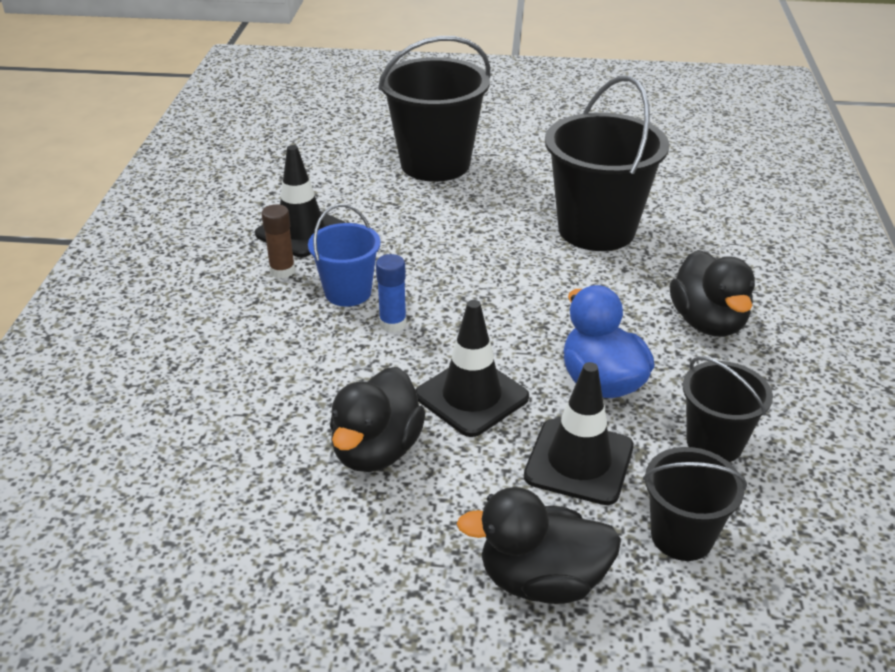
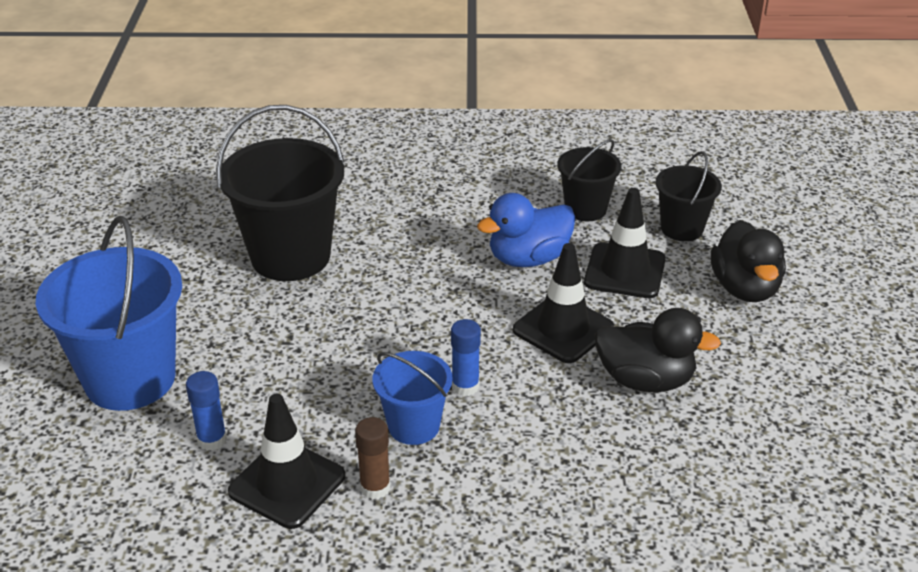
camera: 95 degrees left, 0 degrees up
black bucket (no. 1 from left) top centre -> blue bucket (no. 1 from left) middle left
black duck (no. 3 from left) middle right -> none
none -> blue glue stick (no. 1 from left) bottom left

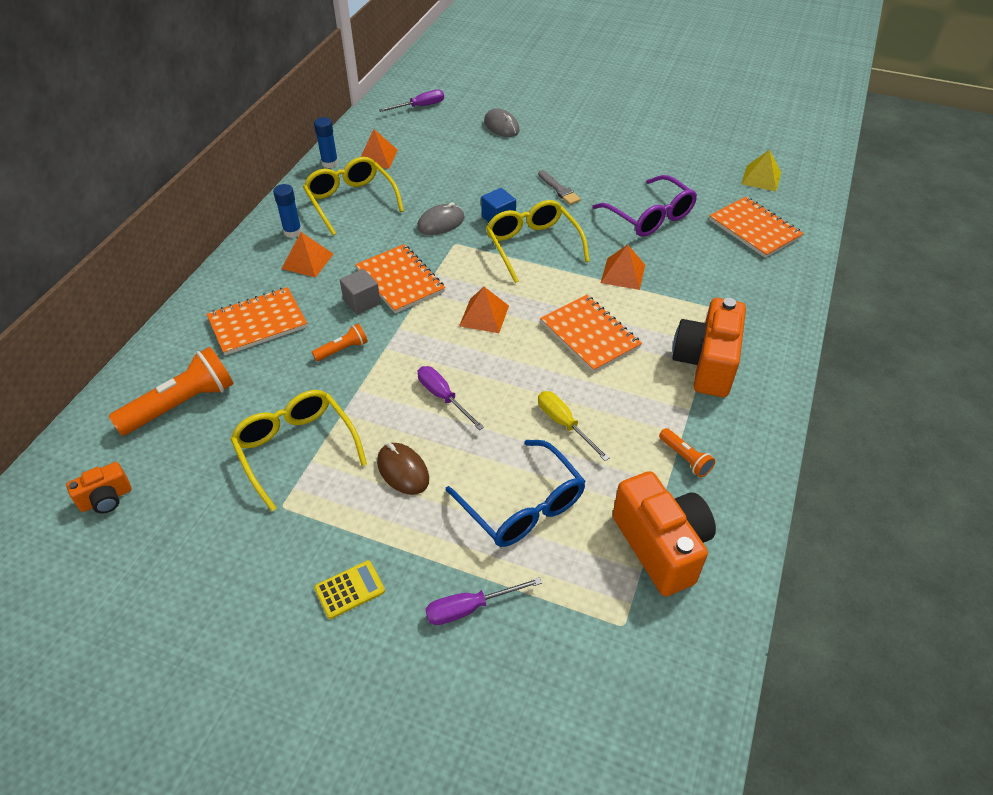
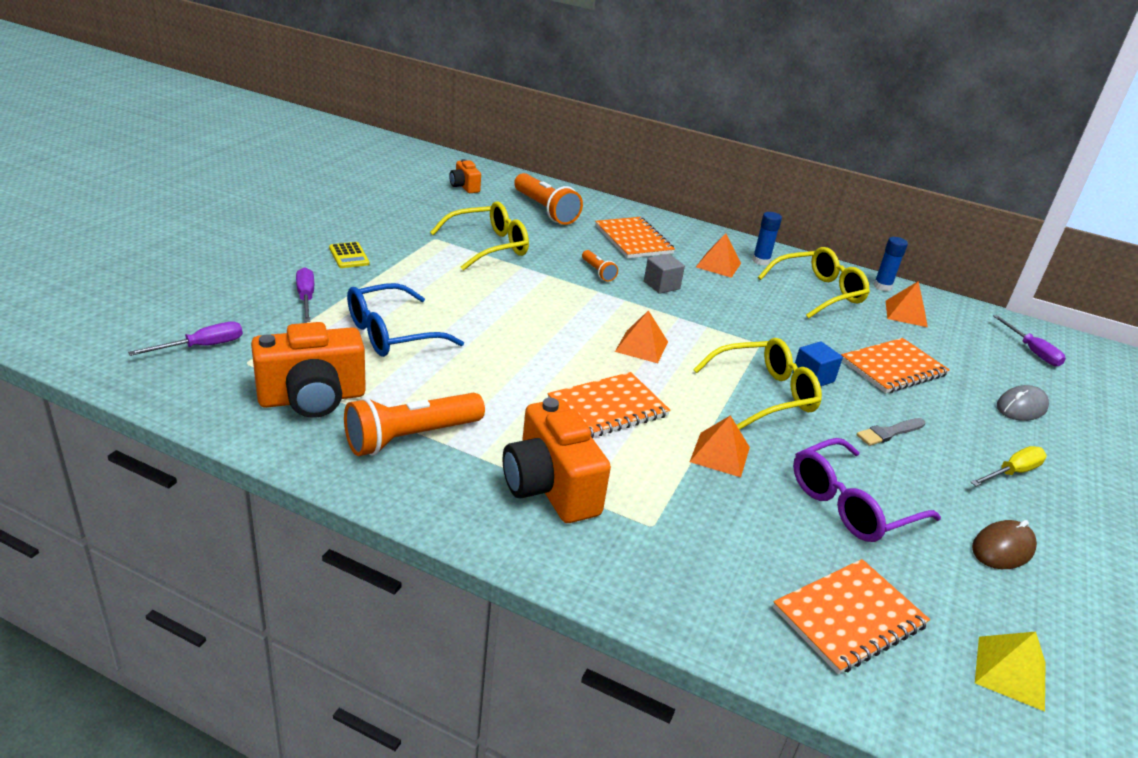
camera: 90 degrees right, 15 degrees down
grey mouse (no. 1 from left) top centre -> none
orange notebook (no. 2 from left in the first image) centre -> orange notebook (no. 4 from left) middle right, shifted
orange camera (no. 3 from left) middle right -> orange camera (no. 3 from left) centre, 135 degrees counterclockwise
purple screwdriver (no. 2 from left in the first image) centre -> purple screwdriver (no. 1 from left) middle left, shifted
yellow screwdriver centre -> yellow screwdriver middle right, shifted
orange flashlight (no. 3 from left in the first image) middle right -> orange flashlight (no. 1 from left) centre, x2.01
brown mouse centre -> brown mouse bottom right, shifted

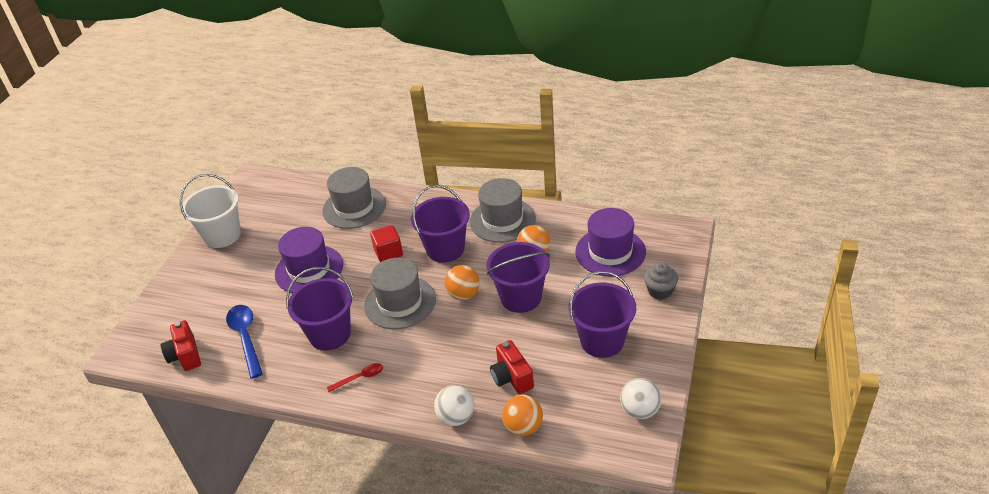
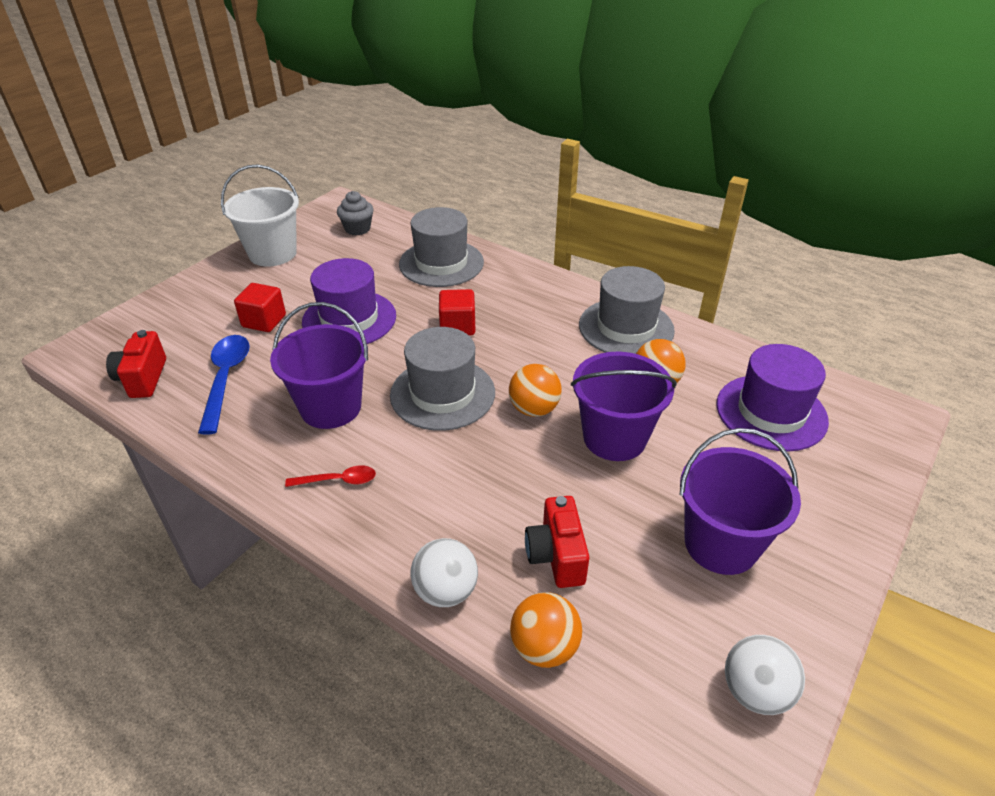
camera: 15 degrees right, 0 degrees up
purple bucket (no. 2 from left) centre -> none
grey cupcake middle right -> grey cupcake top centre, shifted
none -> red cube (no. 1 from left) middle left

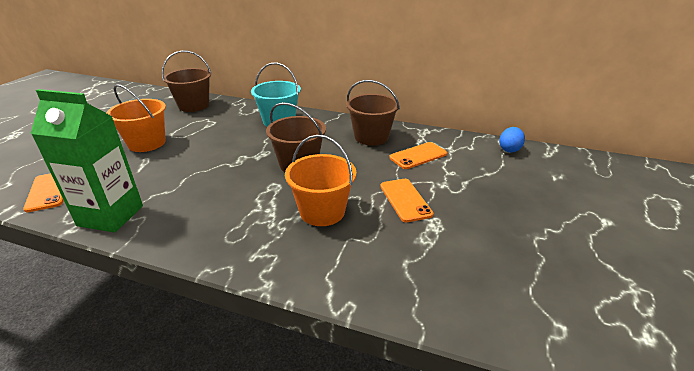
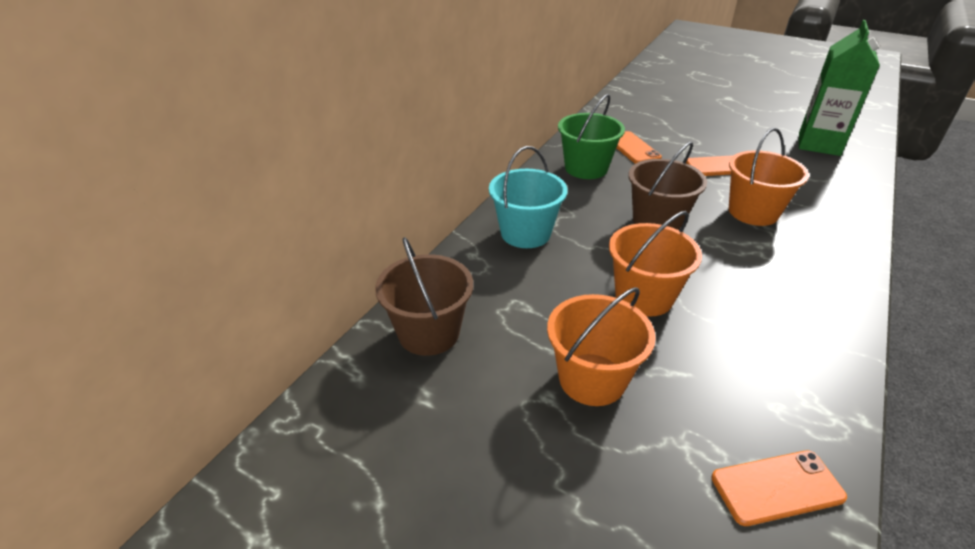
camera: 80 degrees left, 5 degrees up
brown bucket (no. 3 from left) top centre -> green bucket top centre
green carton middle left -> green carton top right, shifted
blue egg middle right -> none
none -> orange bucket (no. 2 from left) middle right

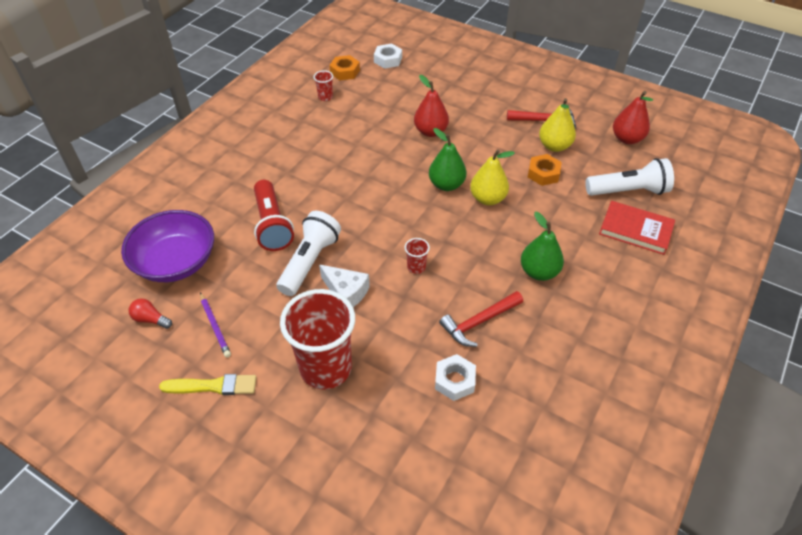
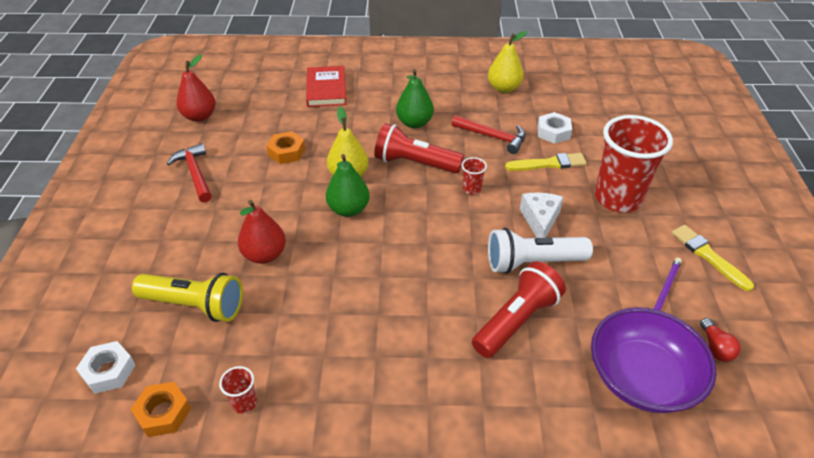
camera: 120 degrees left, 5 degrees down
yellow pear (no. 2 from left) top right -> yellow pear (no. 2 from left) top centre, shifted
white flashlight (no. 2 from left) top right -> none
none -> red flashlight (no. 1 from left) top centre
none -> yellow brush (no. 1 from left) middle right
none -> yellow flashlight middle left

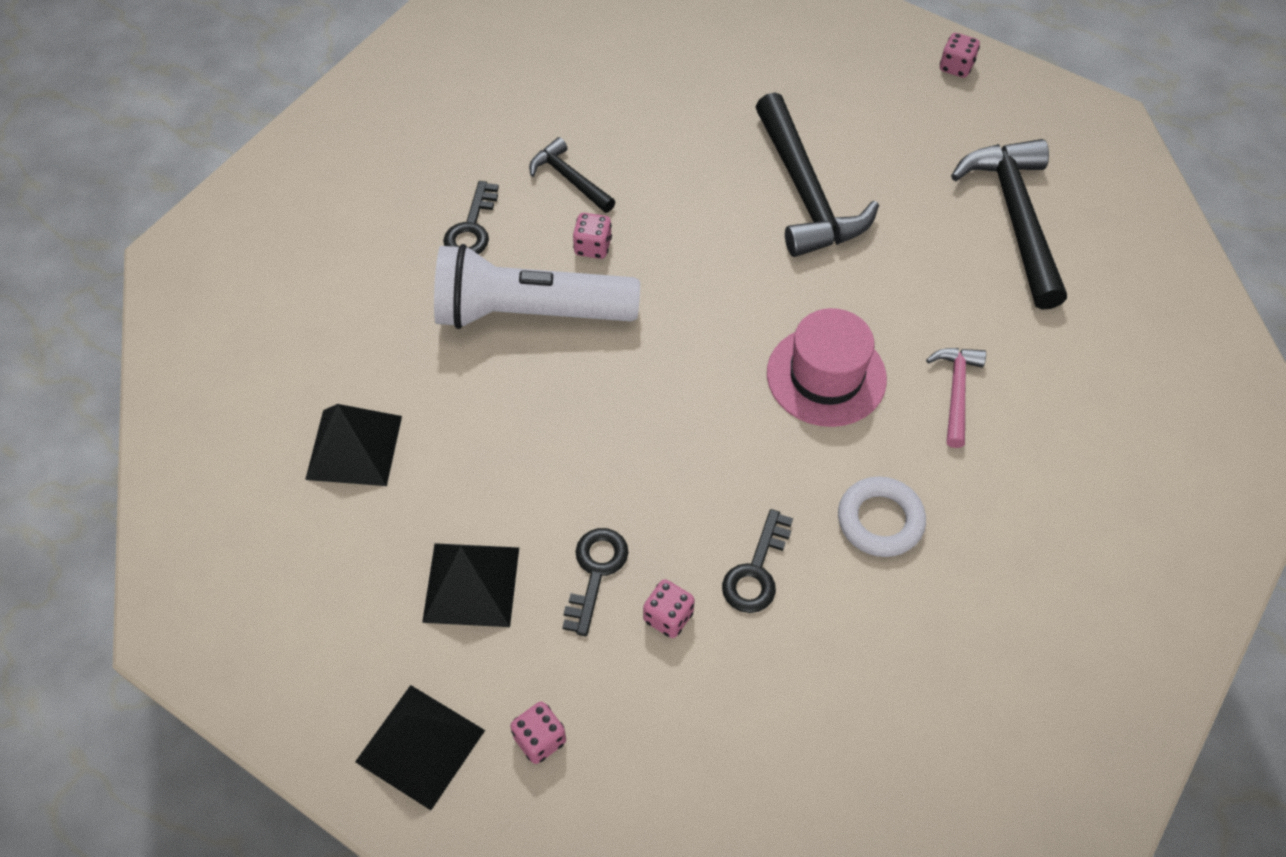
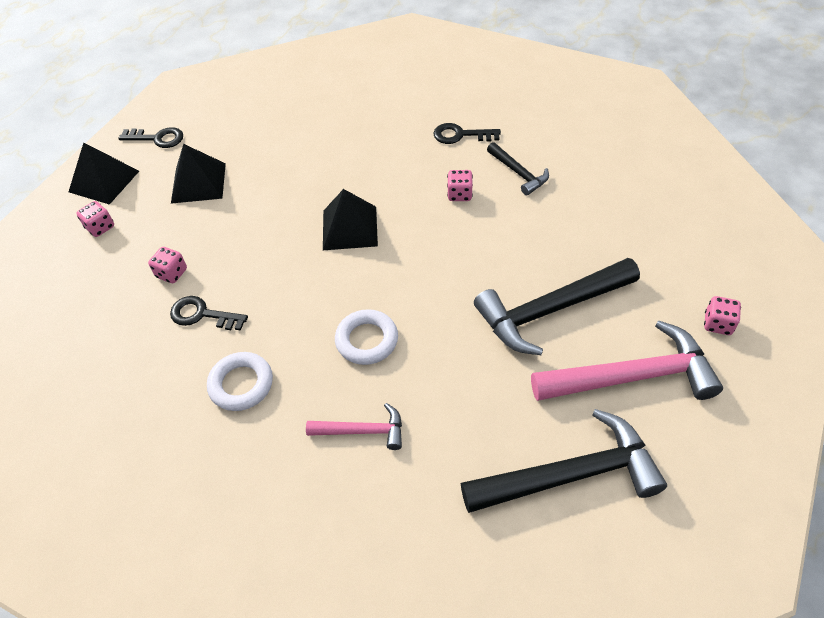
camera: 85 degrees right, 5 degrees down
pink dice (no. 4 from left) top right -> pink dice (no. 4 from left) middle right, shifted
black hammer (no. 1 from left) top centre, 105 degrees clockwise
white flashlight centre -> none
pink hat centre -> white ring (no. 2 from left) centre
black pyramid (no. 1 from left in the first image) middle left -> black pyramid (no. 3 from left) centre, shifted
black key (no. 2 from left in the first image) bottom centre -> black key (no. 1 from left) top left, shifted
none -> pink hammer (no. 2 from left) middle right

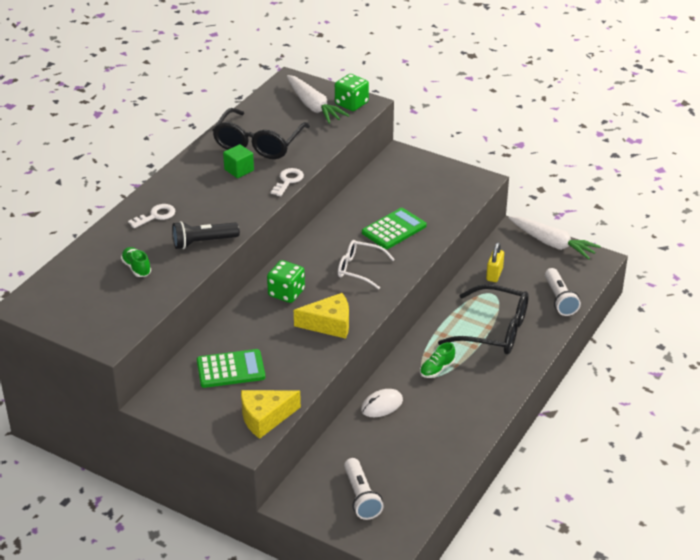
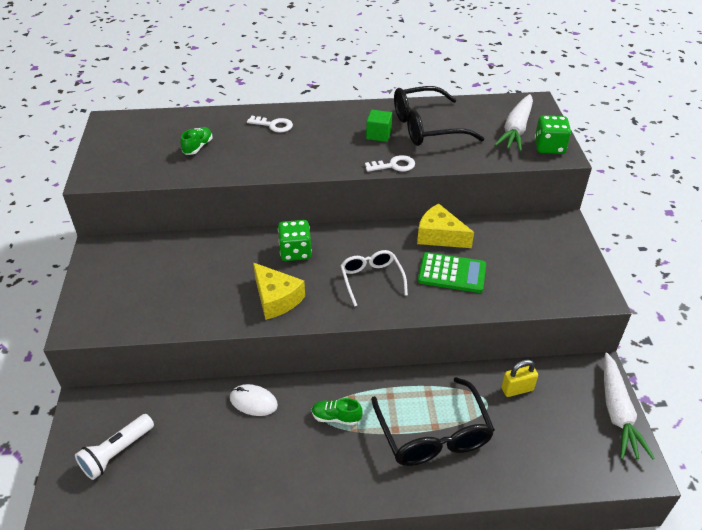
camera: 55 degrees right, 5 degrees up
black flashlight middle left -> none
white flashlight (no. 2 from left) middle right -> none
green calculator (no. 1 from left) middle left -> none
yellow cheese (no. 1 from left in the first image) bottom centre -> yellow cheese (no. 2 from left) centre, shifted

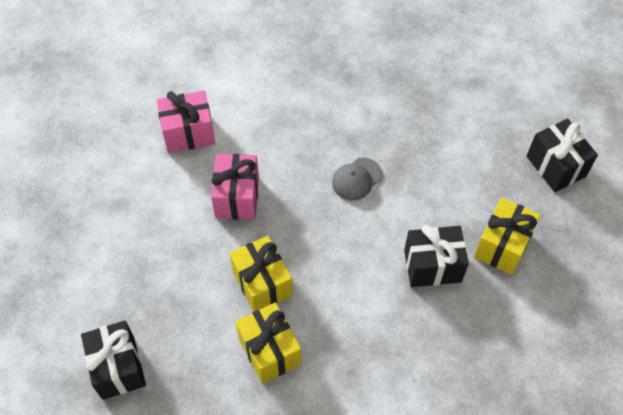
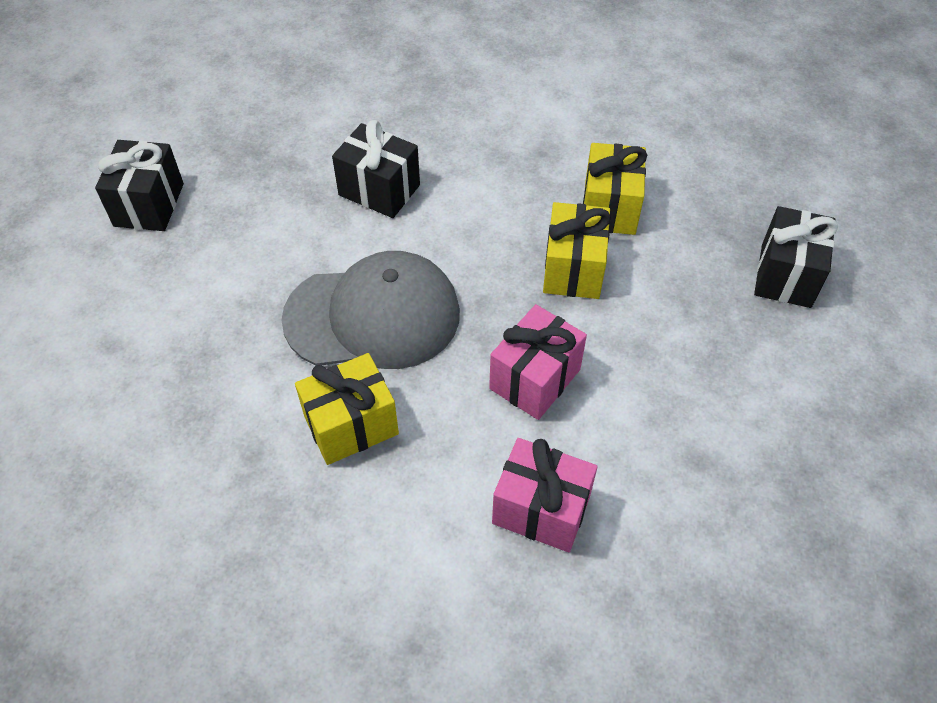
camera: 145 degrees left, 5 degrees down
grey cap centre, x2.24
yellow gift (no. 3 from left in the first image) middle right -> yellow gift (no. 1 from left) centre, shifted

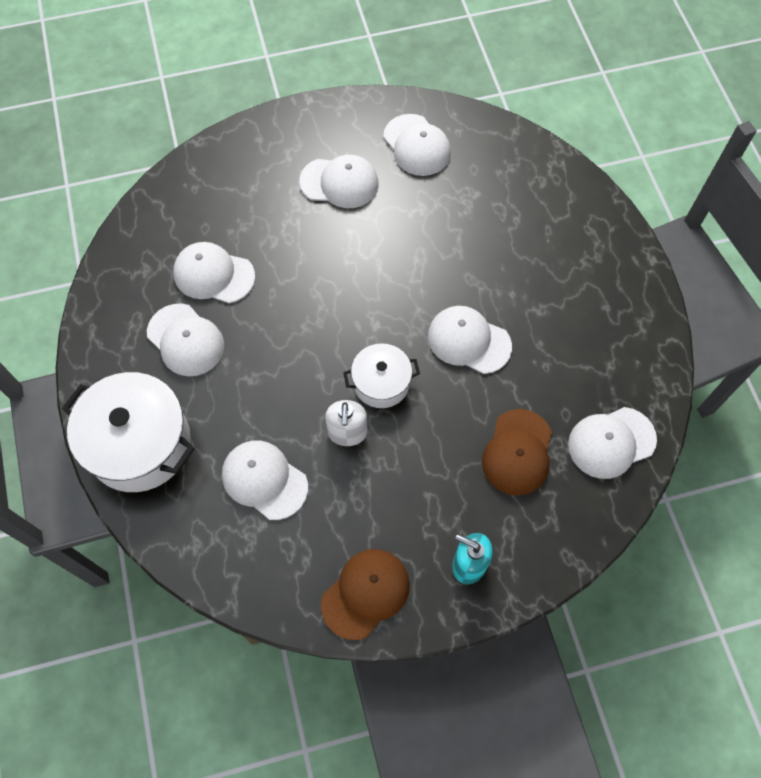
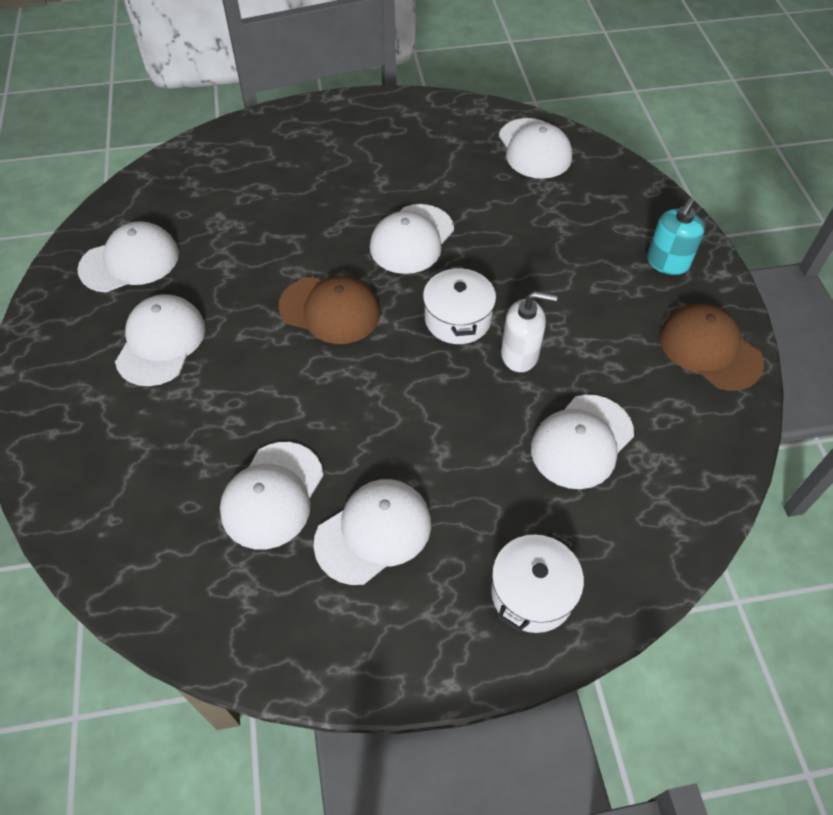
camera: 85 degrees left, 10 degrees down
white pot (no. 1 from left in the first image) middle left -> white pot (no. 2 from left) bottom centre, x0.56
brown cap (no. 2 from left in the first image) middle right -> brown cap (no. 1 from left) centre, shifted

